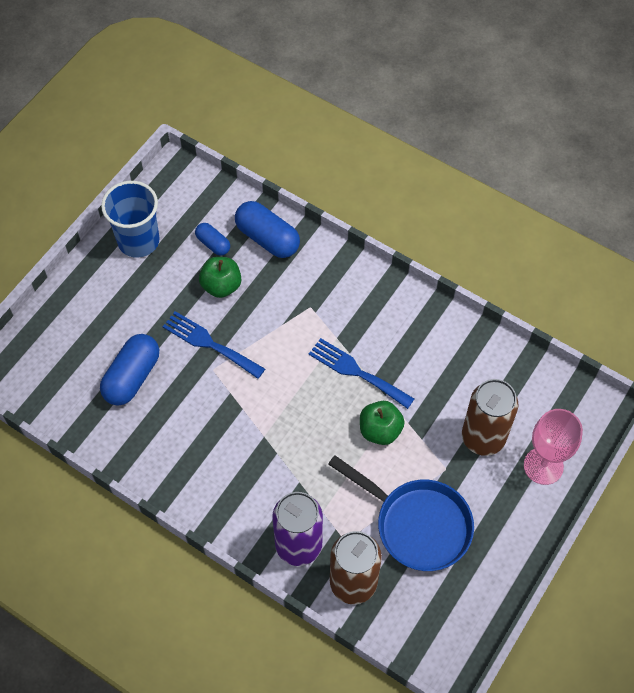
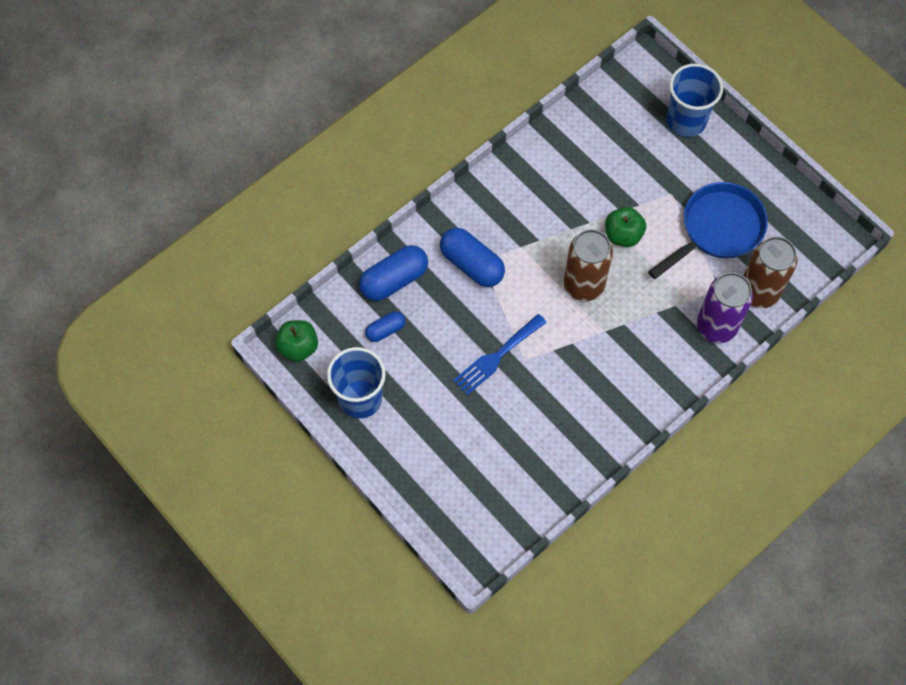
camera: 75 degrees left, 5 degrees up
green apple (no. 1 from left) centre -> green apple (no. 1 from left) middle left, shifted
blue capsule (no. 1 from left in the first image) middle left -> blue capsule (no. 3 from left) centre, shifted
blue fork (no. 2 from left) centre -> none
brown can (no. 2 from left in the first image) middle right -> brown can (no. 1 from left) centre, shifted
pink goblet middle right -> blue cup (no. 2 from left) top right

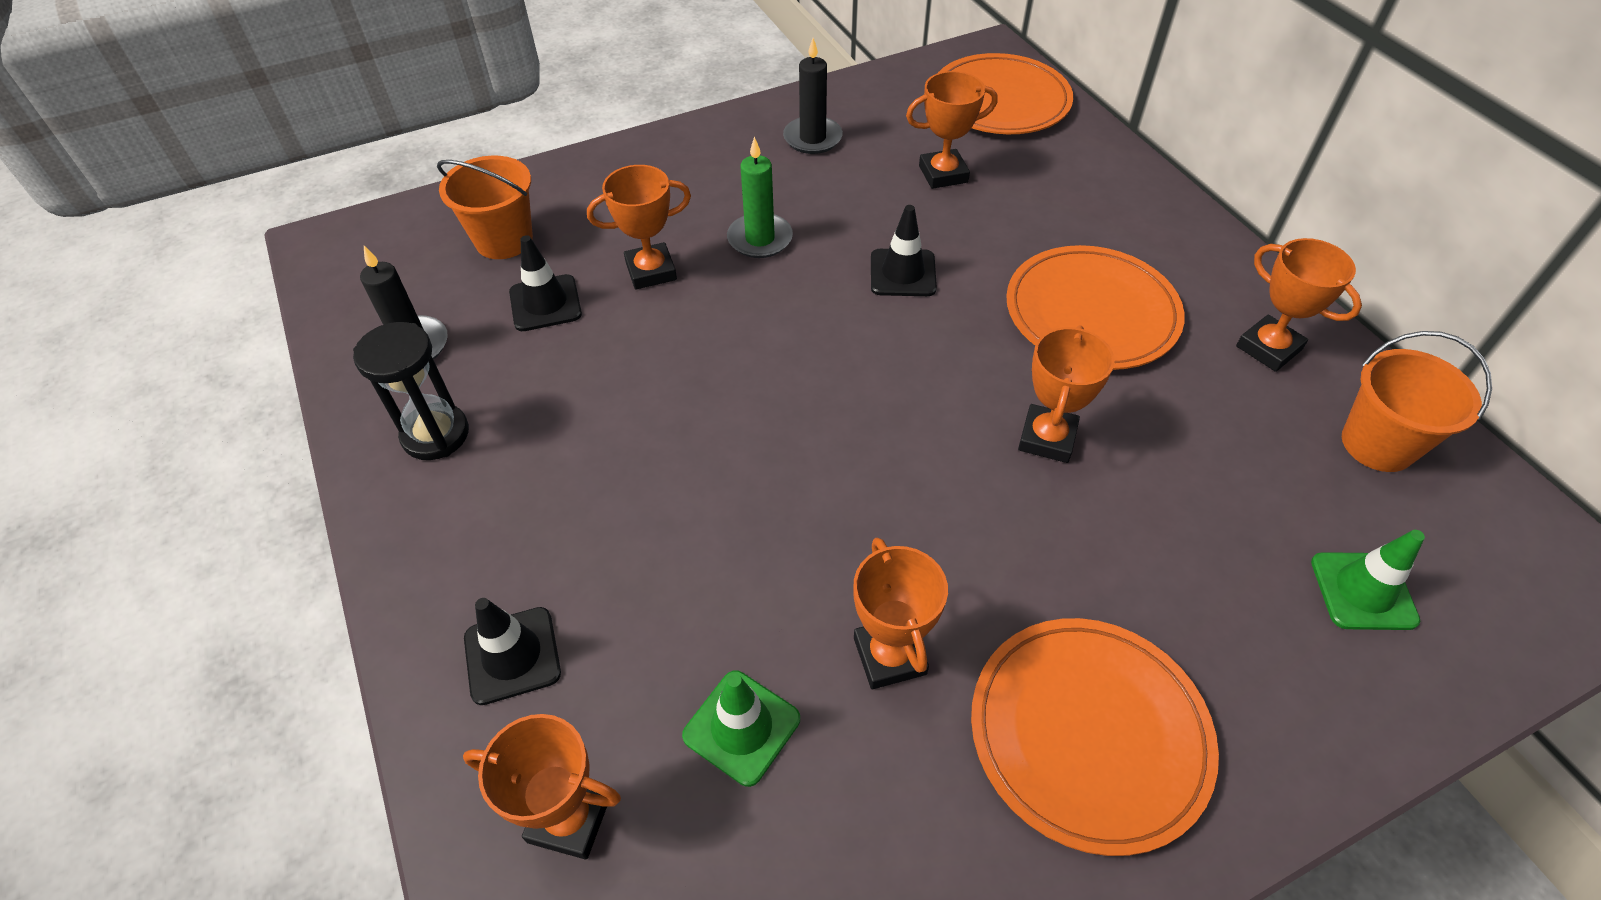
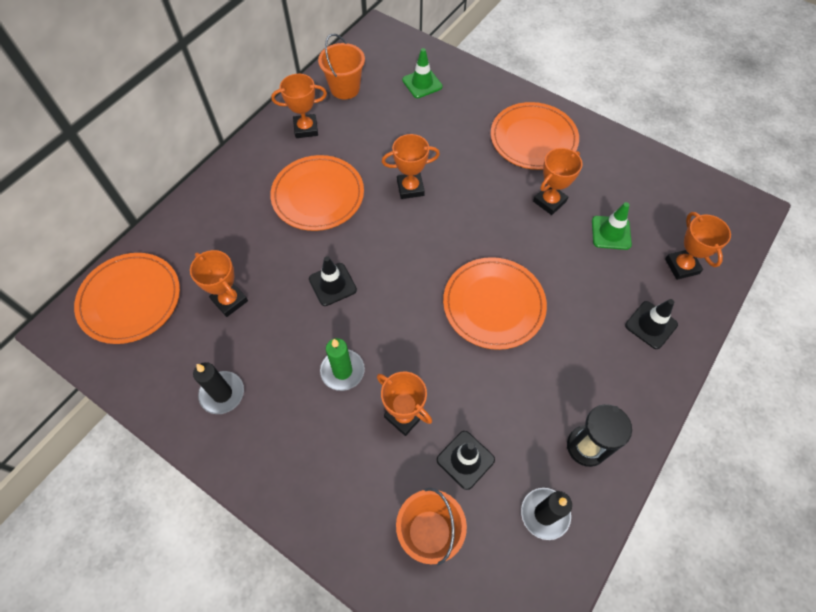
camera: 120 degrees left, 10 degrees up
orange trophy (no. 6 from left in the first image) middle right -> orange trophy (no. 2 from left) top centre, 60 degrees clockwise
none -> orange plate (no. 3 from left) centre

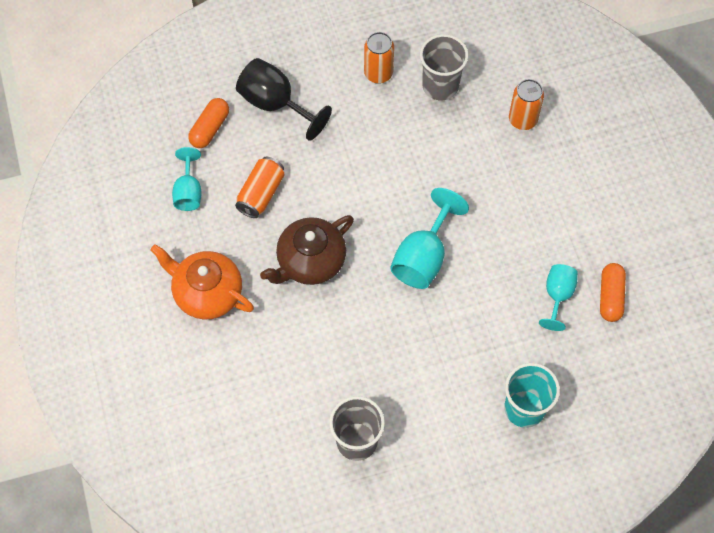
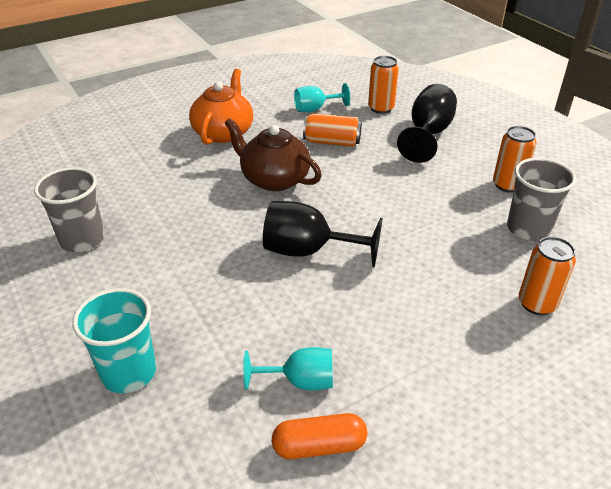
camera: 75 degrees right, 25 degrees down
orange capsule (no. 1 from left) top left -> orange can (no. 2 from left) top centre
turquoise goblet (no. 2 from left) centre -> black goblet (no. 1 from left) centre

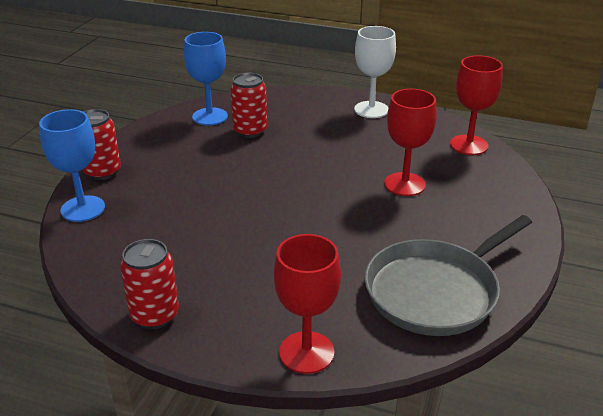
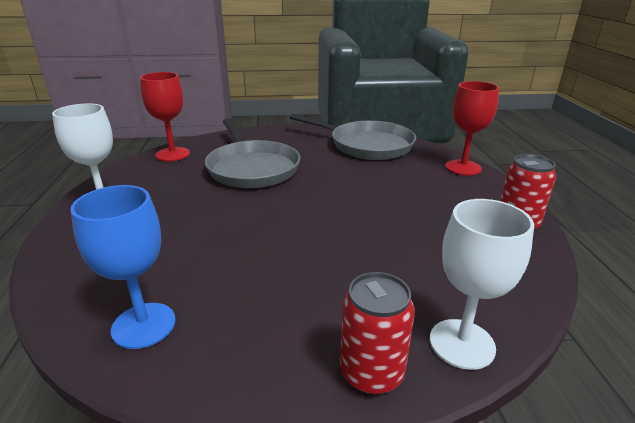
camera: 115 degrees left, 5 degrees down
red can (no. 3 from left) top centre -> none
red goblet (no. 2 from left) middle right -> grey pan (no. 1 from left) centre
blue goblet (no. 1 from left) middle left -> white goblet (no. 2 from left) bottom right

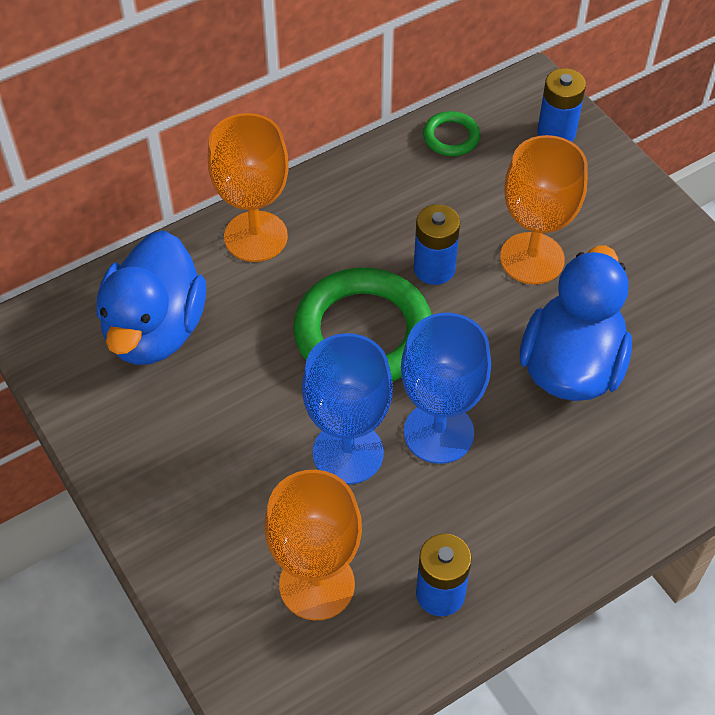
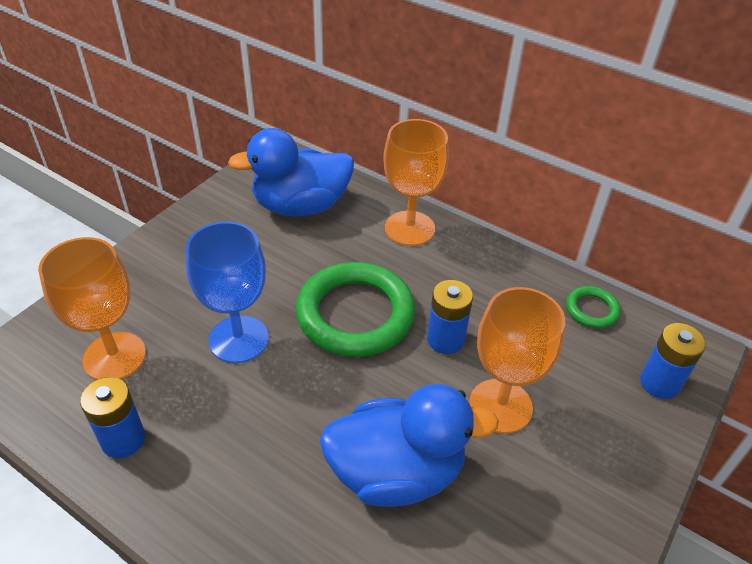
camera: 65 degrees right, 10 degrees down
blue goblet (no. 2 from left) centre -> none

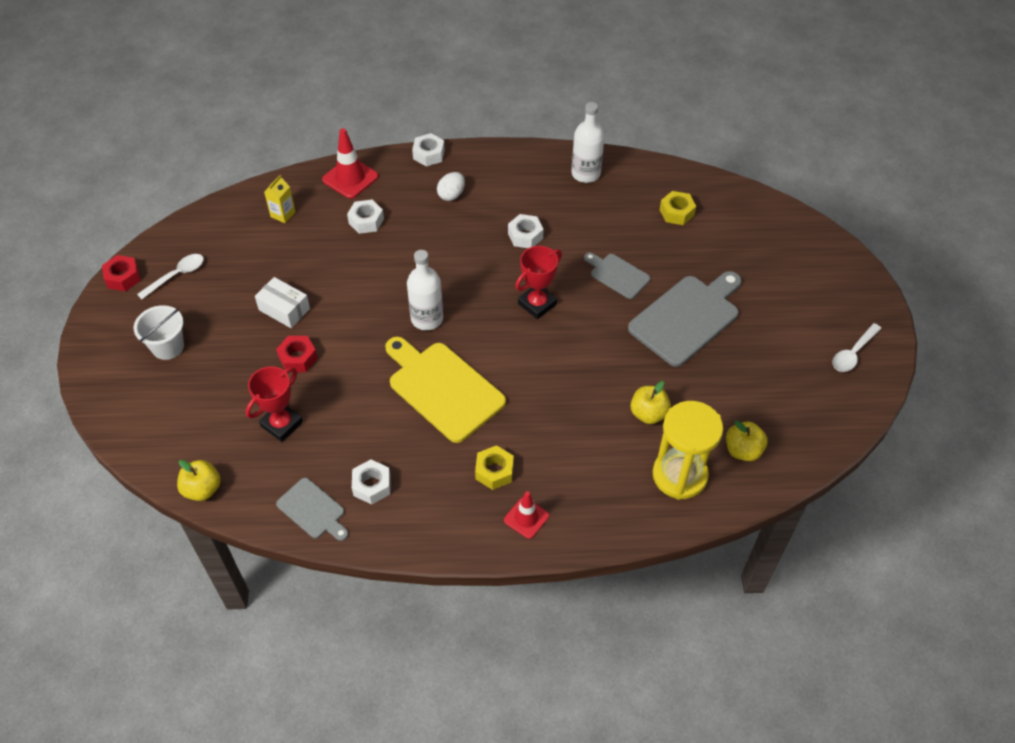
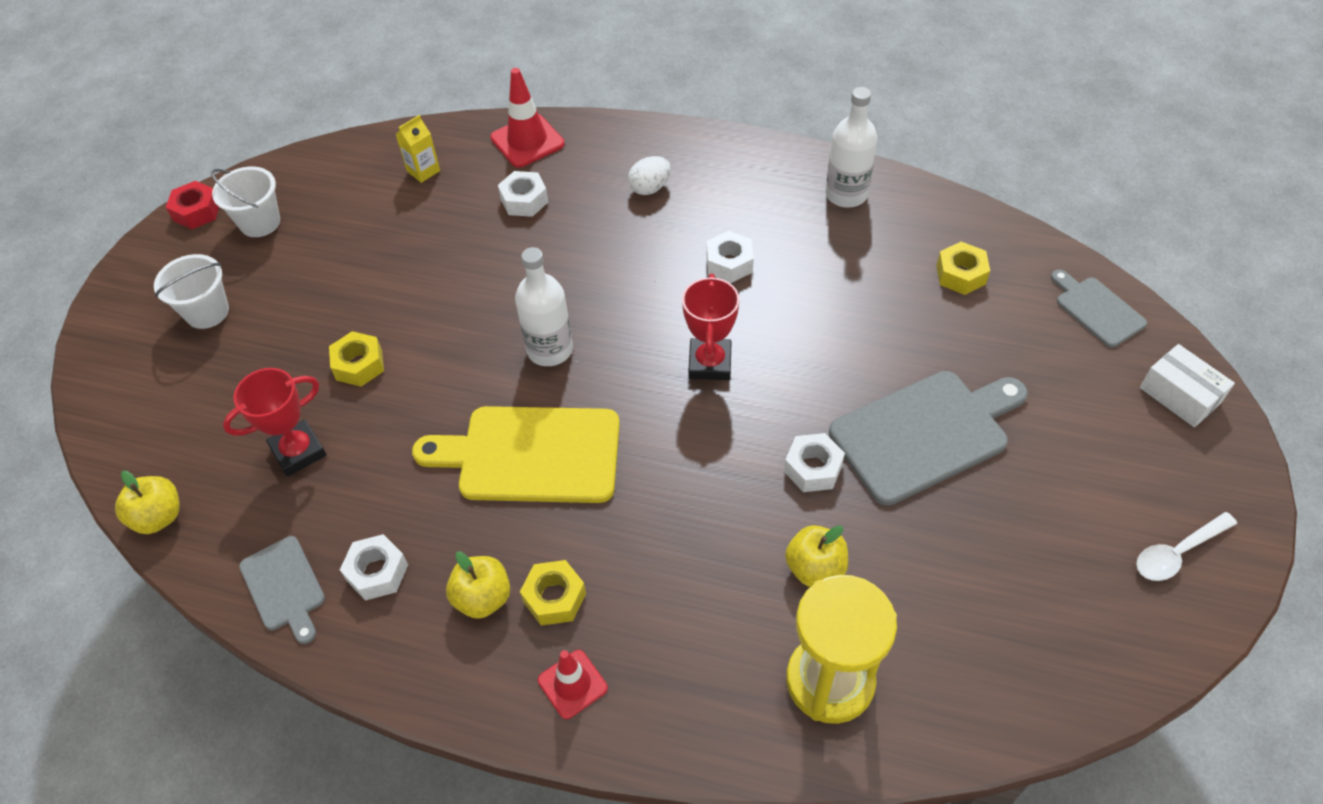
camera: 20 degrees right, 0 degrees up
white nut (no. 3 from left in the first image) top centre -> white nut (no. 4 from left) centre, shifted
red trophy (no. 2 from left) centre, 60 degrees counterclockwise
grey cutting board (no. 2 from left in the first image) centre -> grey cutting board (no. 3 from left) middle right, shifted
white spoon (no. 1 from left) middle left -> white bucket (no. 2 from left) top left
white box middle left -> white box middle right, shifted
red nut (no. 2 from left) middle left -> yellow nut (no. 1 from left) middle left
yellow cutting board centre, 60 degrees counterclockwise
yellow apple (no. 3 from left in the first image) middle right -> yellow apple (no. 2 from left) bottom centre, shifted

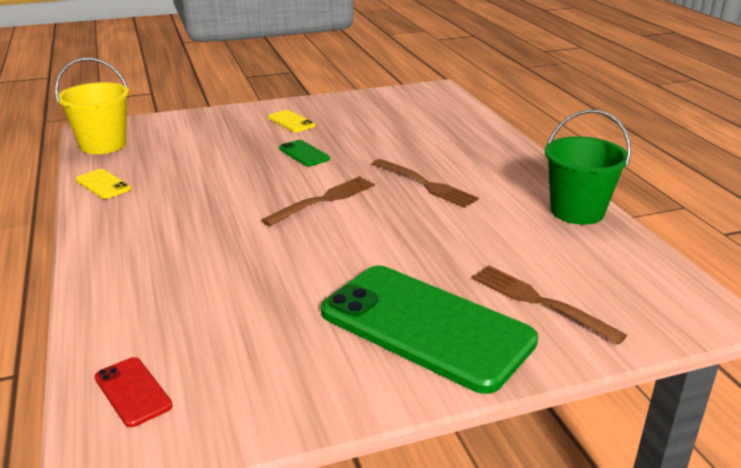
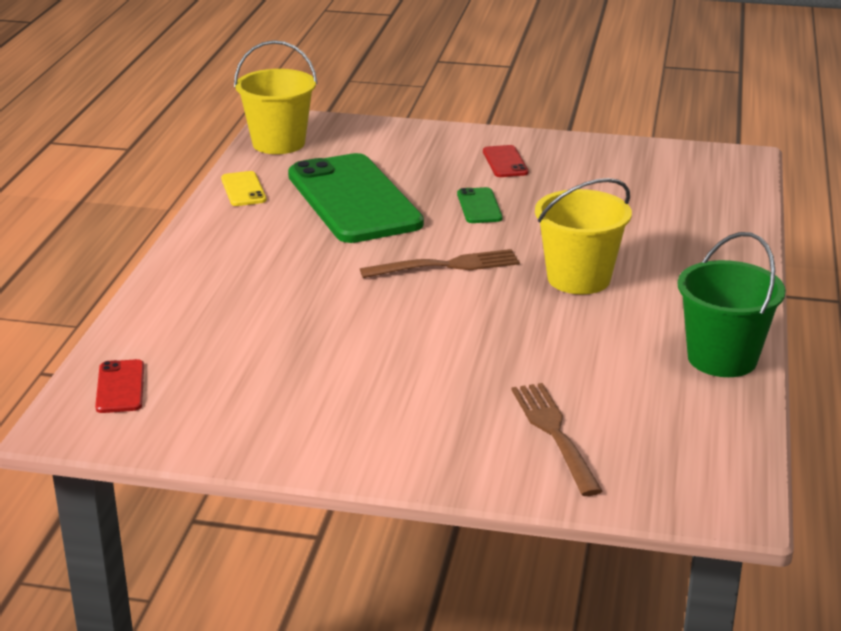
camera: 30 degrees right, 0 degrees up
yellow phone (no. 2 from left) top centre -> red phone (no. 2 from left) top centre
brown fork (no. 2 from left) centre -> yellow bucket (no. 2 from left) middle right
green phone (no. 2 from left in the first image) bottom centre -> green phone (no. 1 from left) top centre, shifted

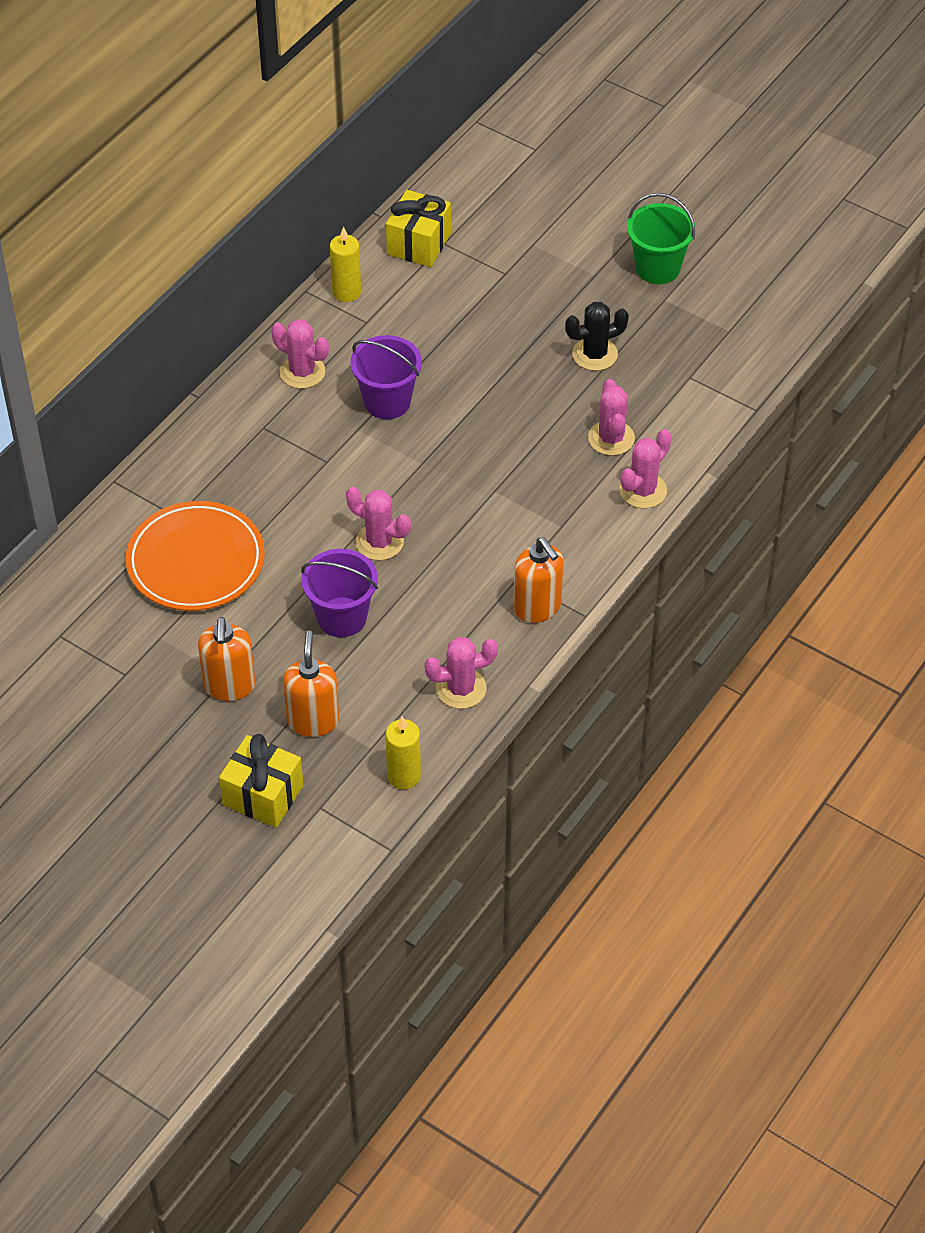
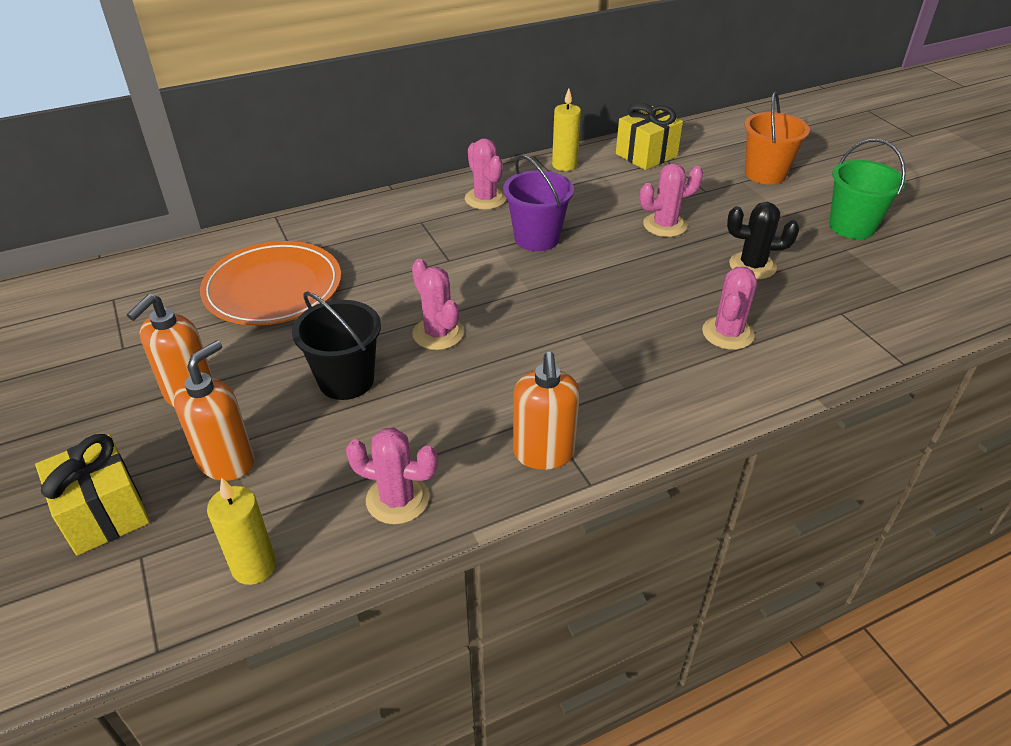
camera: 30 degrees right, 10 degrees down
pink cactus (no. 5 from left in the first image) middle right -> pink cactus (no. 4 from left) top centre, shifted
purple bucket (no. 1 from left) centre -> black bucket middle left
none -> orange bucket top right

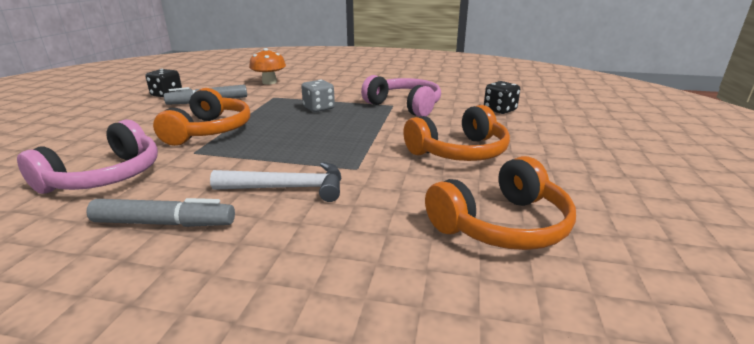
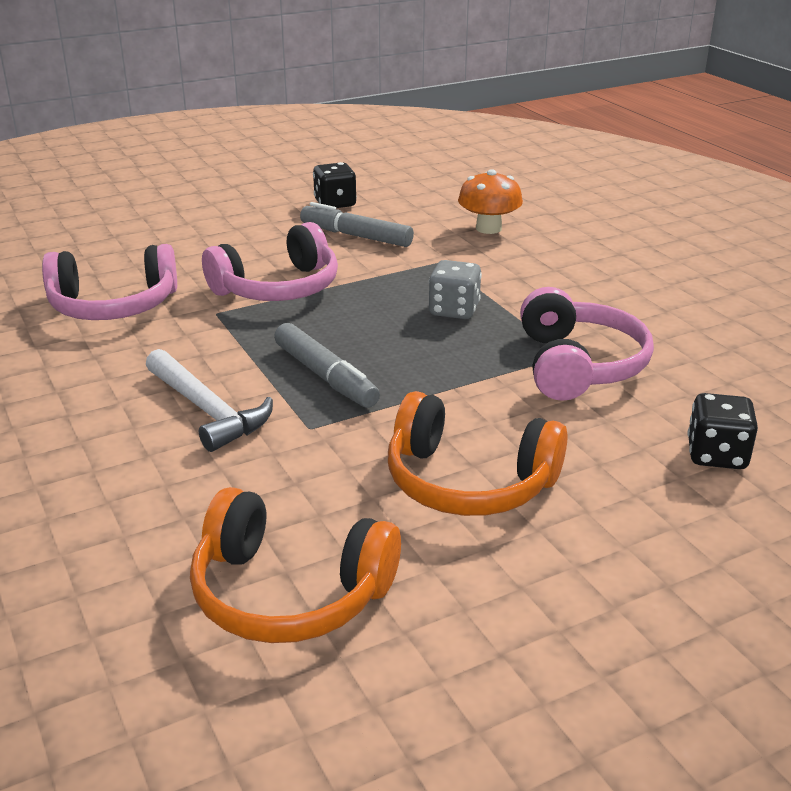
camera: 50 degrees right, 5 degrees up
orange headphones (no. 1 from left) middle left -> pink headphones (no. 2 from left) top centre
grey marker (no. 1 from left) middle left -> grey marker (no. 1 from left) centre, shifted

